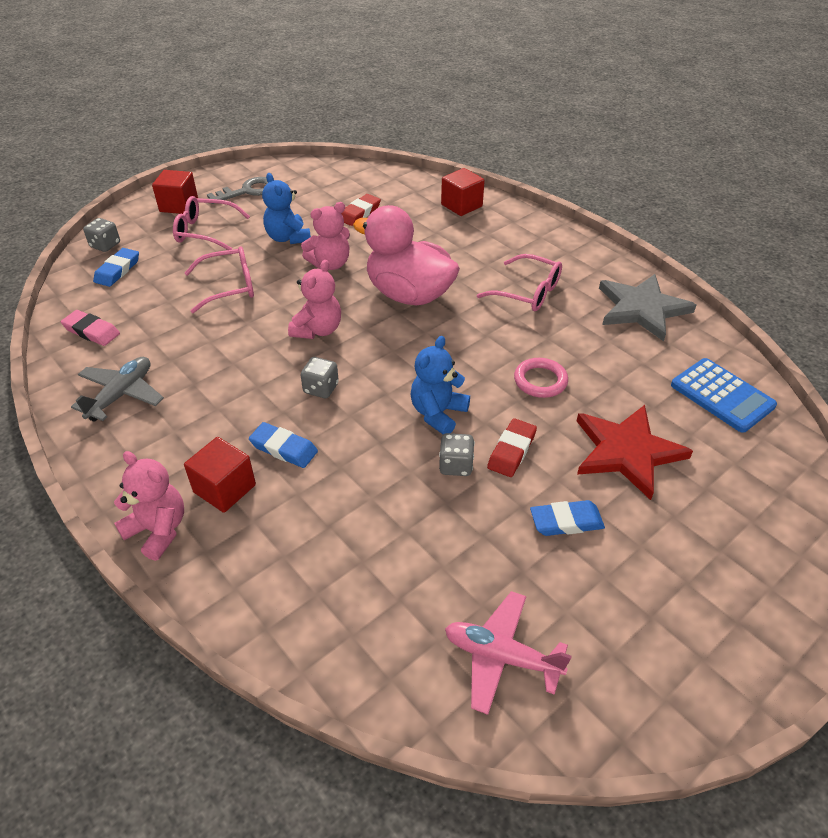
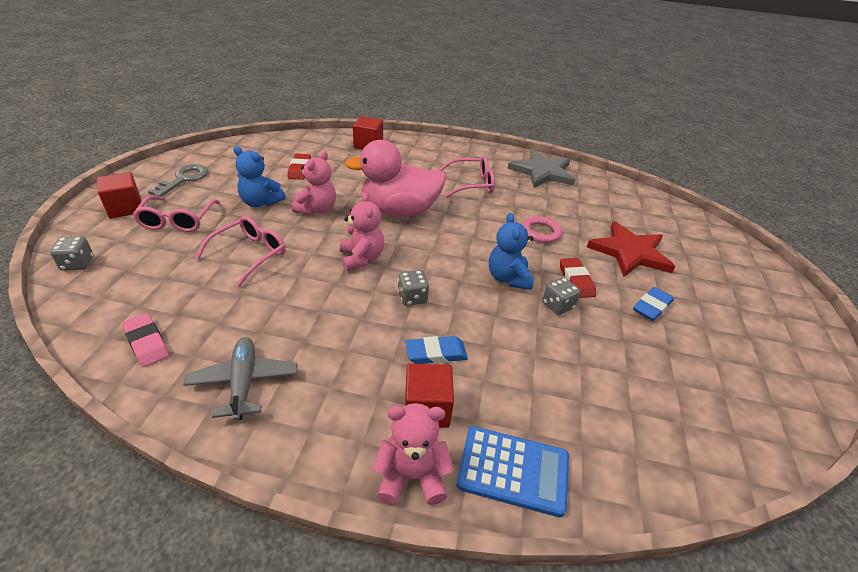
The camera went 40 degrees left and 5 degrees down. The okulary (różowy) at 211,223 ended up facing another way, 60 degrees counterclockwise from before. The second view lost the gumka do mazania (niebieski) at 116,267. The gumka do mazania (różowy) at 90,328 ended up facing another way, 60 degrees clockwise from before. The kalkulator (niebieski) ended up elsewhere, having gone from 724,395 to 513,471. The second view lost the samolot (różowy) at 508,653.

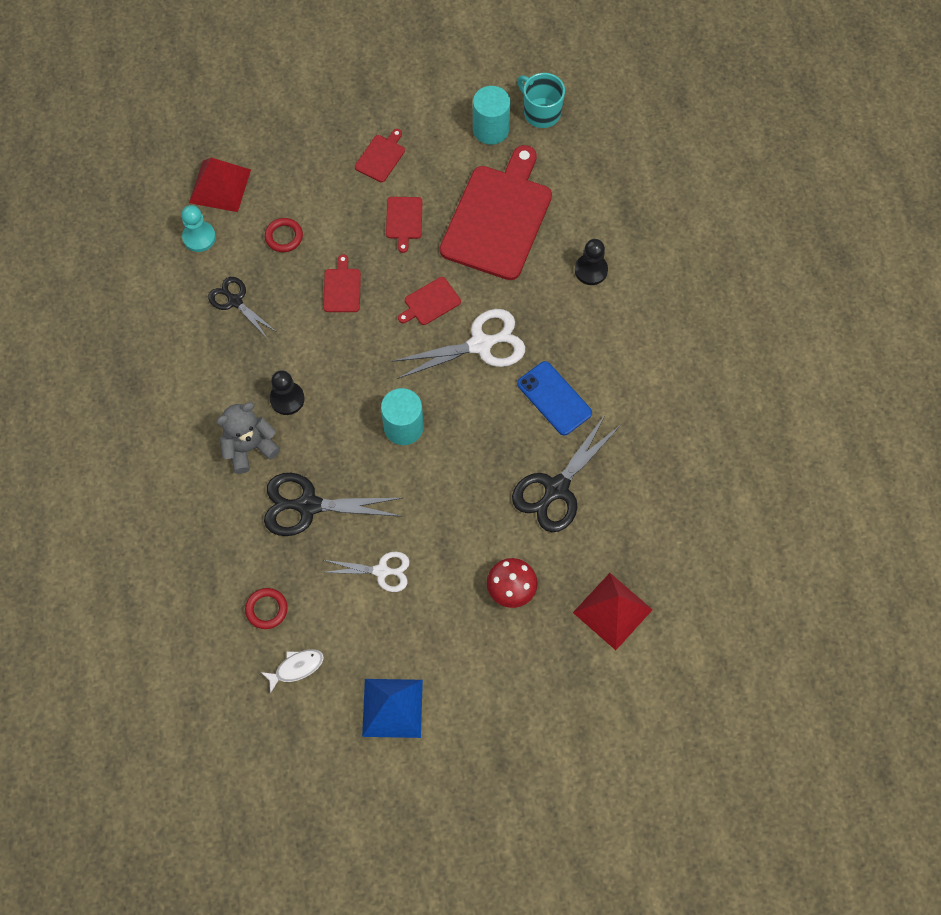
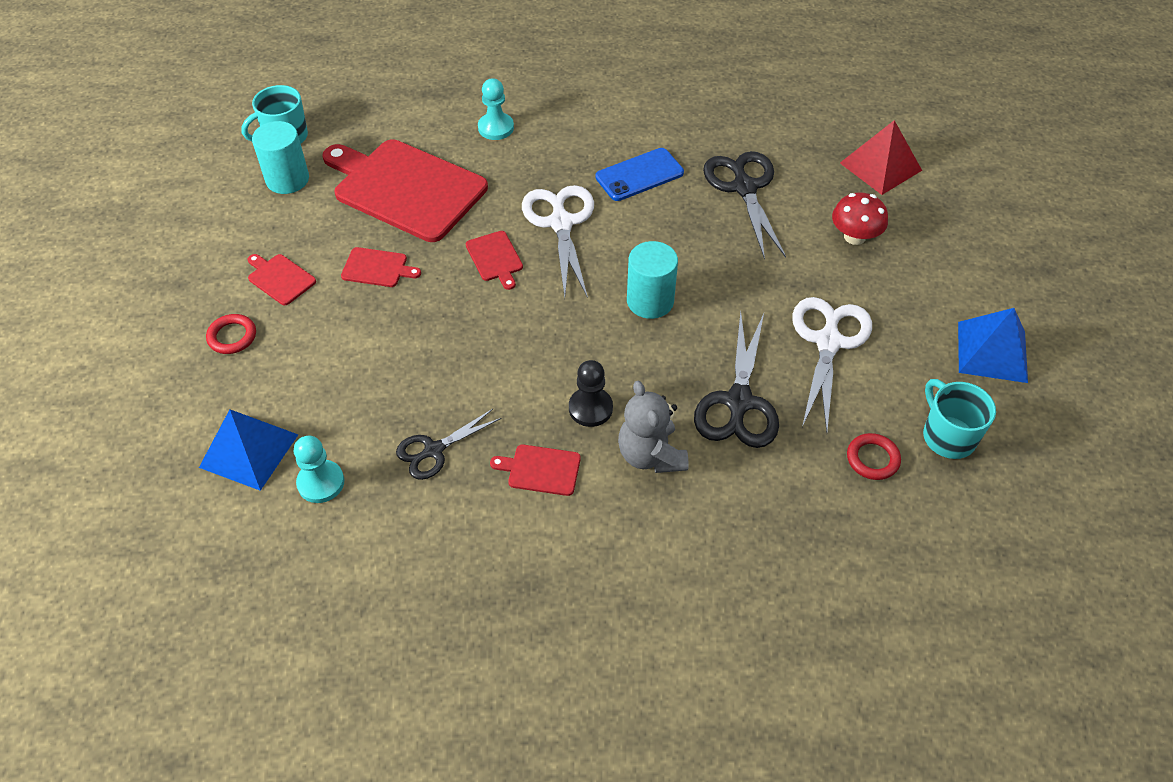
The camera went 80 degrees left and 15 degrees down. What was the piramida (czerwony) at 220,185 turned into the piramida (niebieski) at 248,450. The pierścień (czerwony) ended up elsewhere, having gone from 284,235 to 231,334. What was the pionek (czarny) at 591,262 turned into the pionek (turkusowy) at 496,109. The deska do krojenia (czerwony) ended up elsewhere, having gone from 342,283 to 535,470. The nożyczki (czarny) at 566,473 ended up facing another way, 150 degrees counterclockwise from before. The size of the nożyczki (biały) at 366,572 changed by a factor of 1.62. Where the ryba (biały) stood at 292,671, the kubek (turkusowy) came to stand at 959,419.

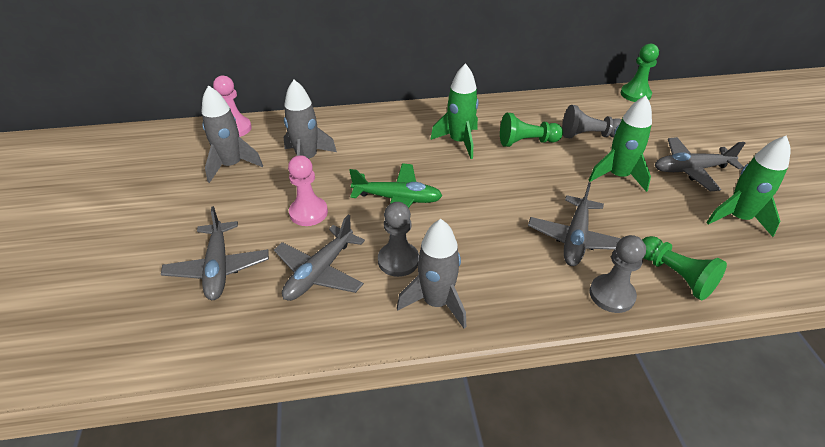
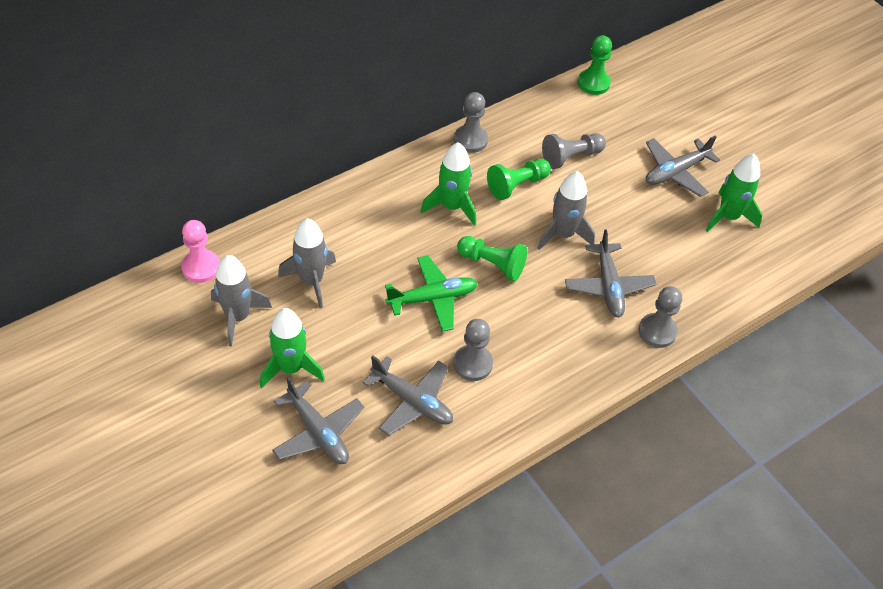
The camera went 30 degrees left and 10 degrees up. The rakieta (zielony) ended up elsewhere, having gone from 620,143 to 292,348. The second view lost the pionek (różowy) at 308,190. The samolot (szary) at 319,258 ended up facing another way, 60 degrees counterclockwise from before. The rakieta (szary) ended up elsewhere, having gone from 432,274 to 566,210. The pionek (zielony) ended up elsewhere, having gone from 684,268 to 492,259. The second view gained the pionek (szary) at 471,122.

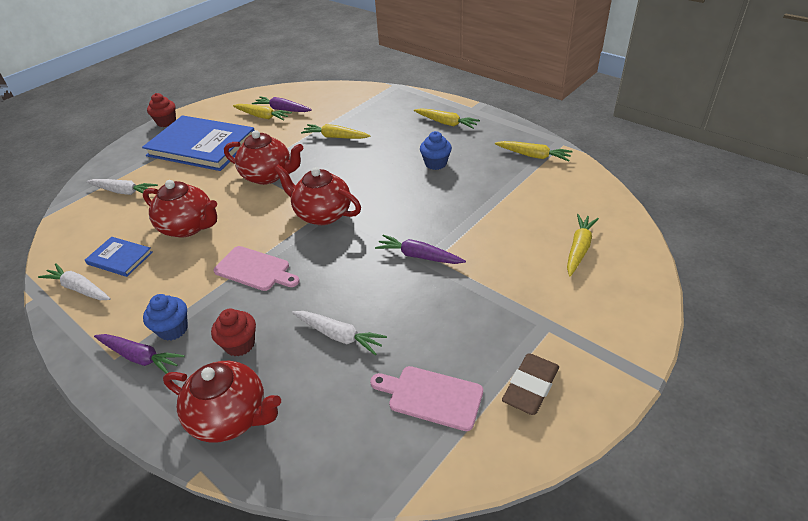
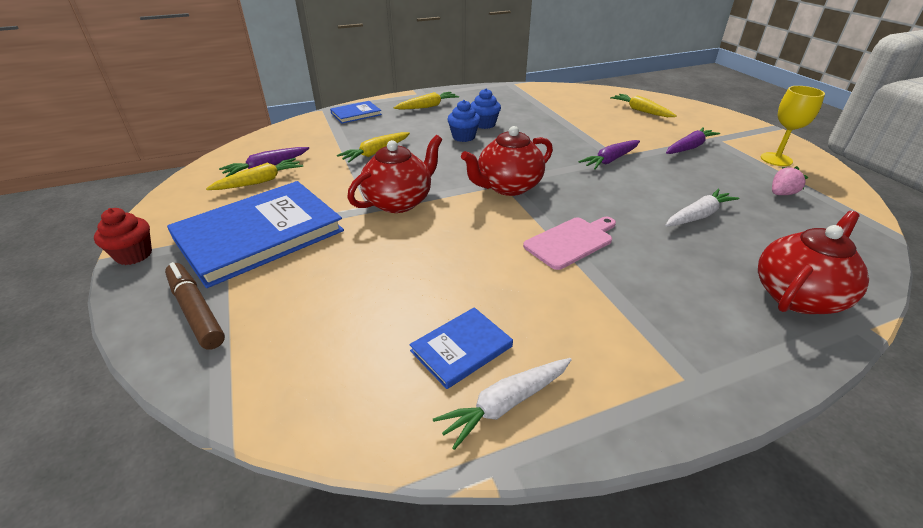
The camera went 65 degrees left and 5 degrees down. The second view lost the marchewka (żółty) at 534,151. The second view lost the marchewka (biały) at 122,187. The second view lost the imbryk (czerwony) at 180,208. The muffinka (niebieski) ended up elsewhere, having gone from 165,317 to 463,121. The second view lost the muffinka (czerwony) at 233,333. The marchewka (fioletowy) ended up elsewhere, having gone from 139,354 to 693,140. Where the gumka do mazania (brązowy) stood at 530,384, the kielich (żółty) came to stand at 793,126. Where the deska do krojenia (różowy) stood at 426,398, the truskawka (różowy) came to stand at 790,180. The second view gained the książka (niebieski) at 356,112. The second view gained the flamaster (brązowy) at 195,306.

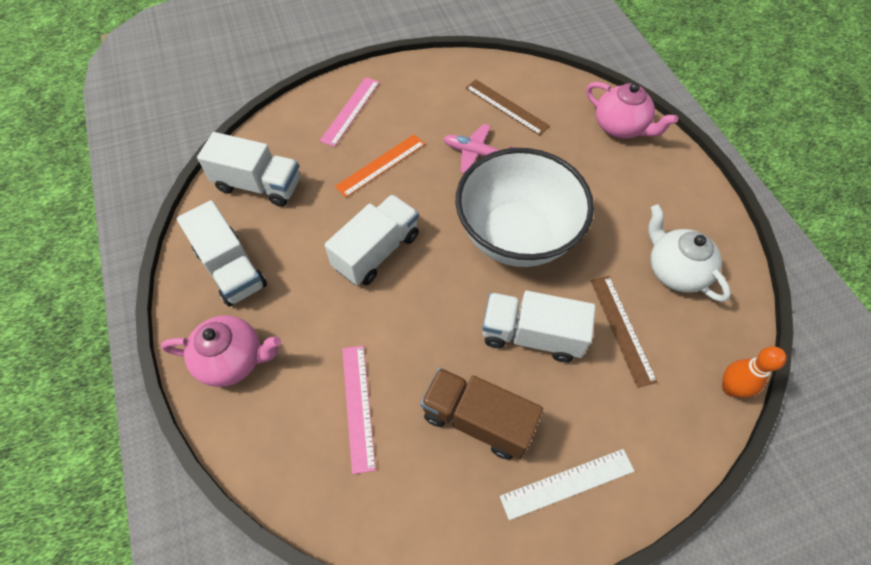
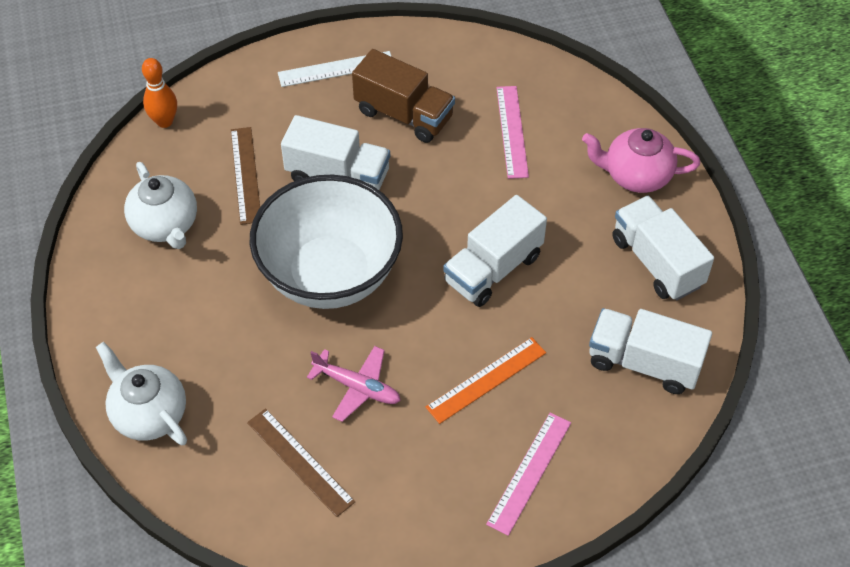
The camera went 175 degrees left and 5 degrees down. What was the imbryk (różowy) at 632,110 turned into the imbryk (biały) at 141,393.

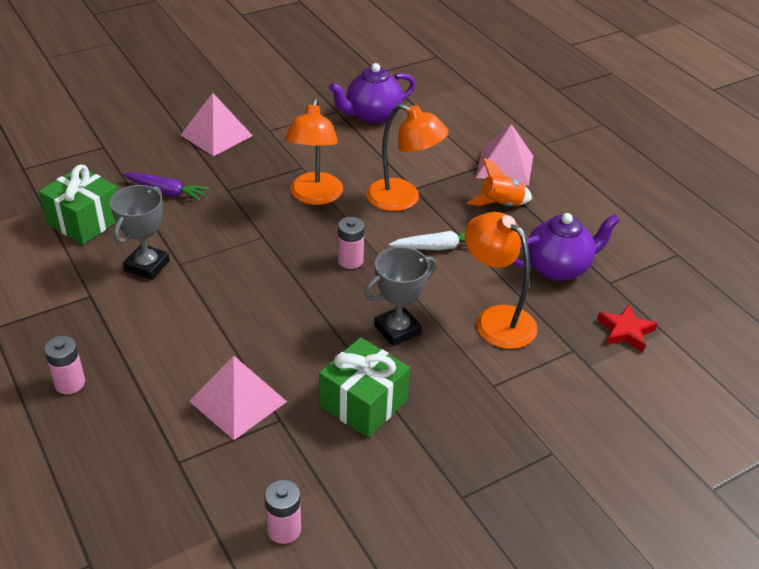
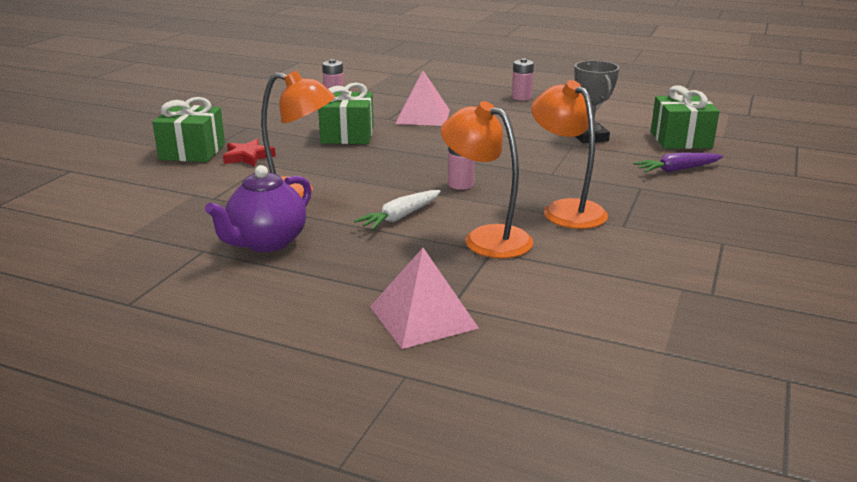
The camera went 145 degrees right and 15 degrees down. The second view lost the imbryk (fioletowy) at 372,93. The second view lost the piramida (różowy) at 217,124. The lampka (pomarańczowy) at 407,157 ended up facing another way, 45 degrees clockwise from before. The second view lost the rakieta (pomarańczowy) at 499,182. The second view lost the puchar (szary) at 400,296. The gwiazda (czerwony) ended up elsewhere, having gone from 627,328 to 249,152. The second view gained the prezent (zielony) at 188,129.

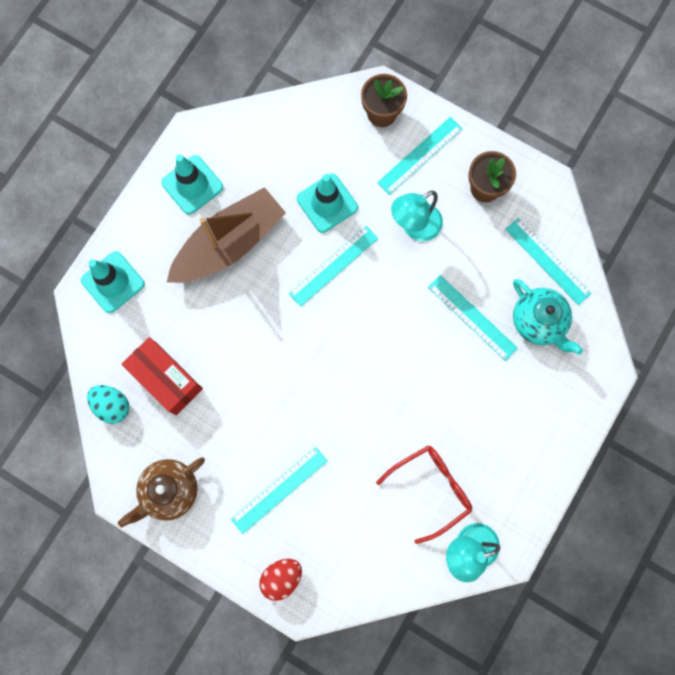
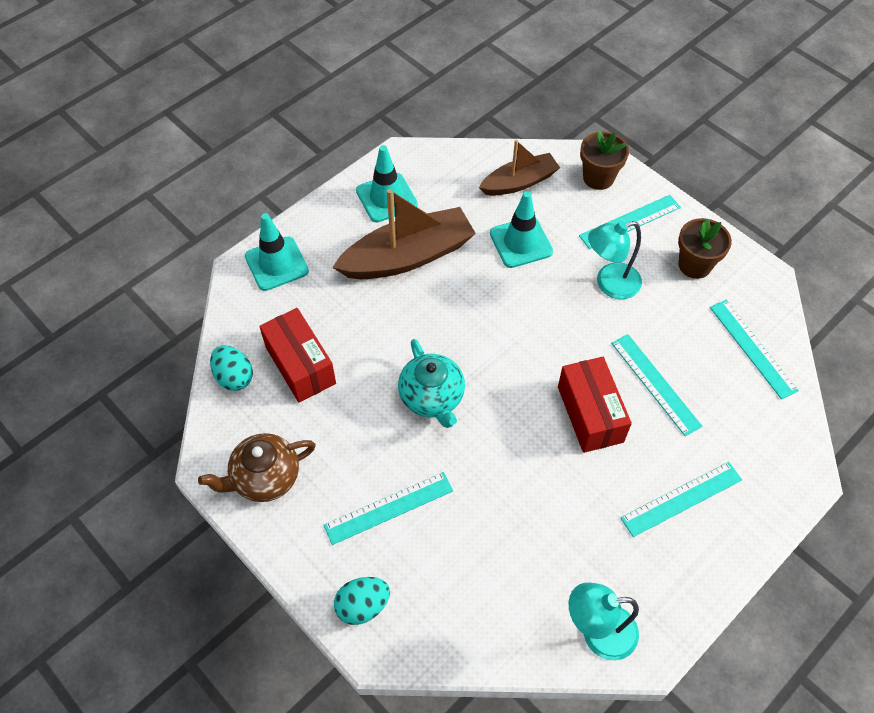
The camera went 15 degrees right and 20 degrees down. The linijka (turkusowy) ended up elsewhere, having gone from 333,266 to 681,499. The imbryk (turkusowy) ended up elsewhere, having gone from 548,317 to 431,383. The second view lost the okulary (czerwony) at 424,494. What was the jajko (czerwony) at 280,580 turned into the jajko (turkusowy) at 362,601. The second view gained the łódka (brązowy) at 519,168. The second view gained the pudełko (czerwony) at 595,405.

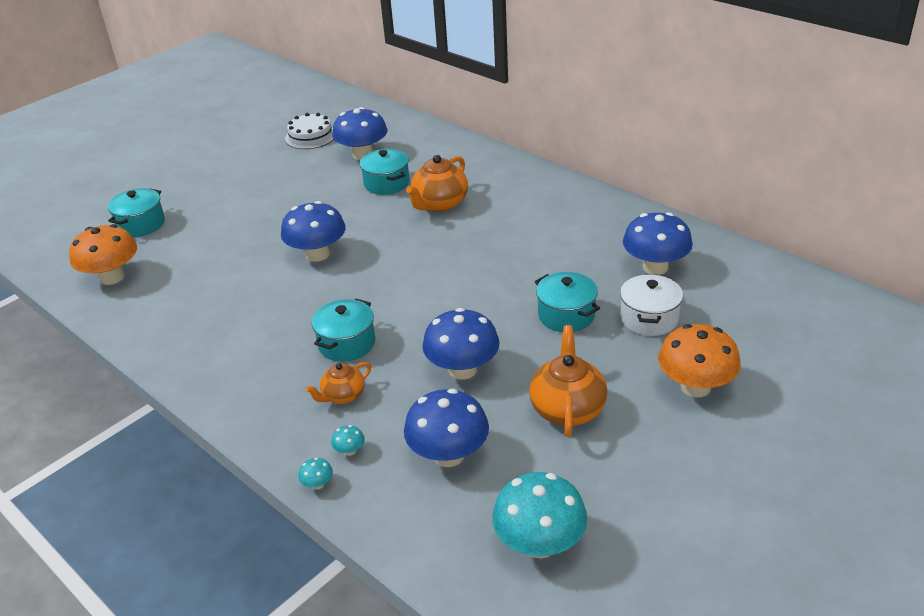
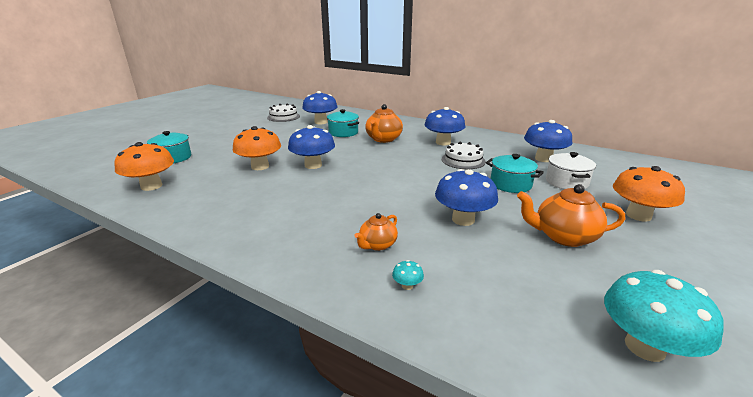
The camera went 15 degrees left and 10 degrees down. The second view lost the garnek (turkusowy) at 343,330. The imbryk (pomarańczowy) at 568,381 ended up facing another way, 75 degrees counterclockwise from before. The grzyb (niebieski) ended up elsewhere, having gone from 446,428 to 445,126. The second view lost the grzyb (turkusowy) at 315,473. The second view gained the grzyb (pomarańczowy) at 256,148. The second view gained the tort (biały) at 464,155.

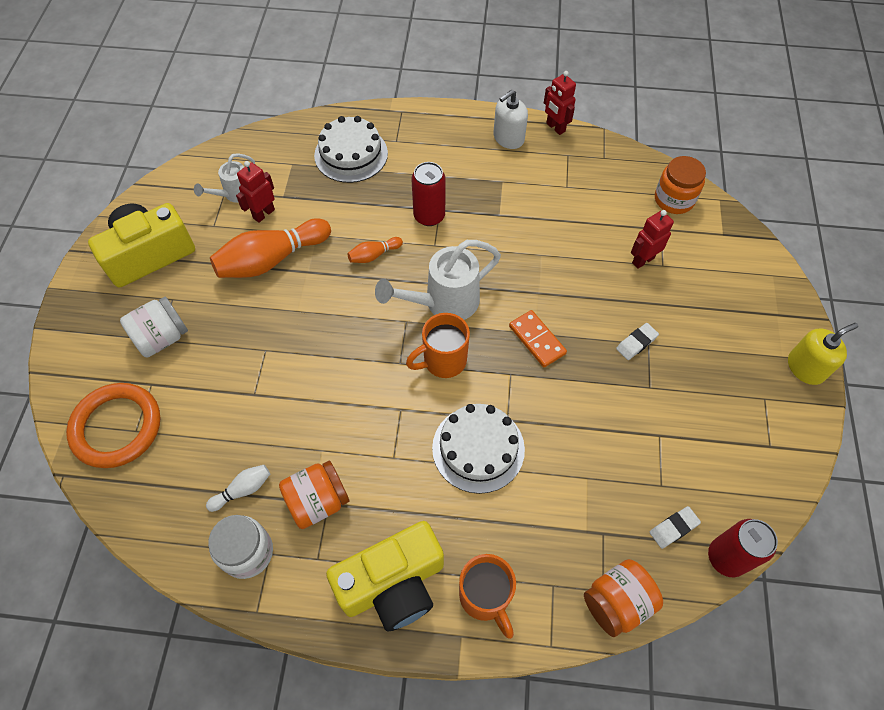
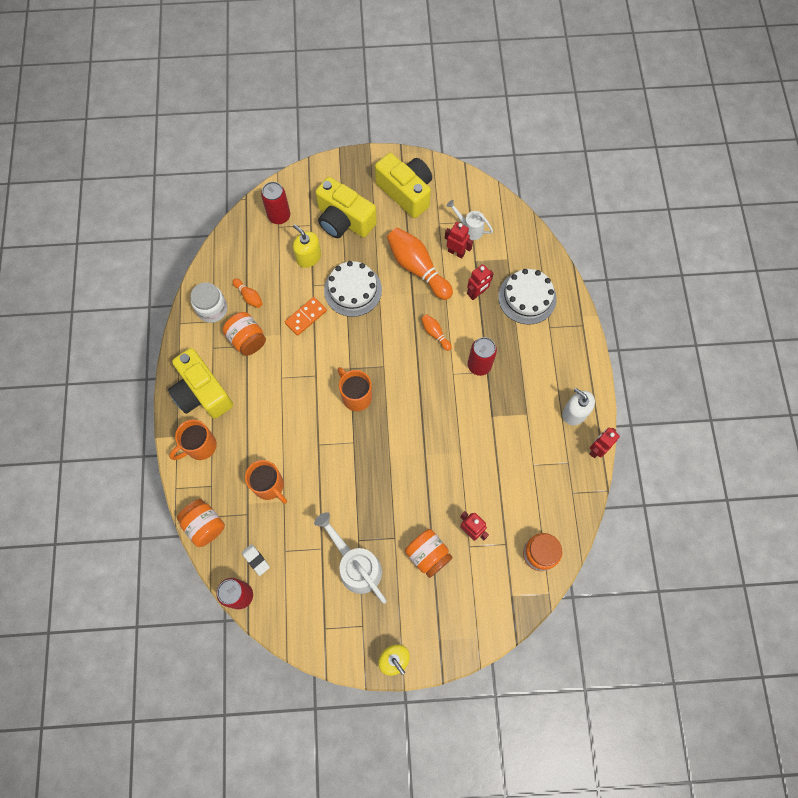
The camera went 80 degrees right and 10 degrees up. The konewka (biały) ended up elsewhere, having gone from 438,280 to 350,558. Where the słoik (biały) stood at 154,327, the aparat fotograficzny (żółty) came to stand at 346,207. The kostka domina (pomarańczowy) ended up elsewhere, having gone from 538,338 to 306,316. The second view lost the gumka do mazania (biały) at 637,341. Where the pierścień (pomarańczowy) stood at 113,425, the puszka (czerwony) came to stand at 275,203. The tort (biały) ended up elsewhere, having gone from 478,449 to 353,289. What was the kręgiel (biały) at 238,488 turned into the kręgiel (pomarańczowy) at 247,293. The second view gained the dozownik mydła (żółty) at 307,246. The second view gained the robot (czerwony) at 480,282. The second view gained the kubek (pomarańczowy) at 266,482. The second view gained the słoik (pomarańczowy) at 429,553.

